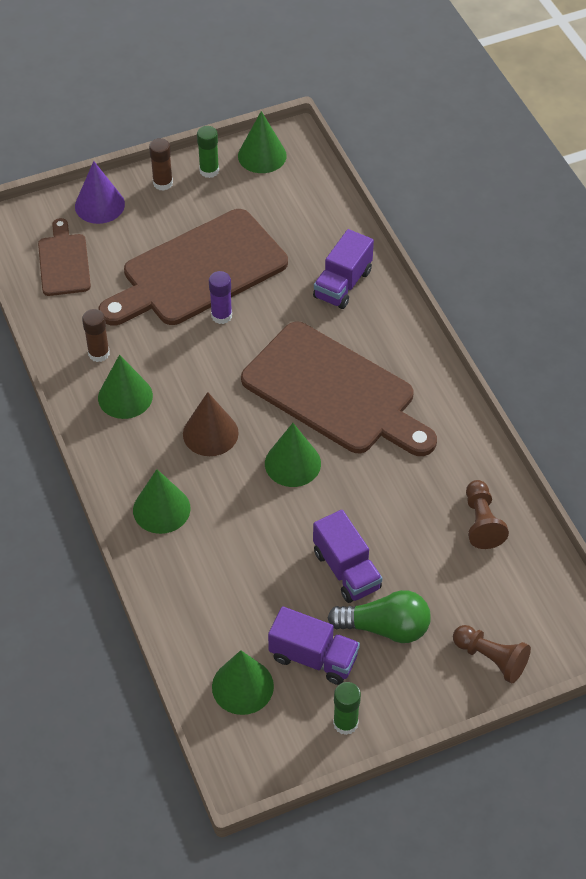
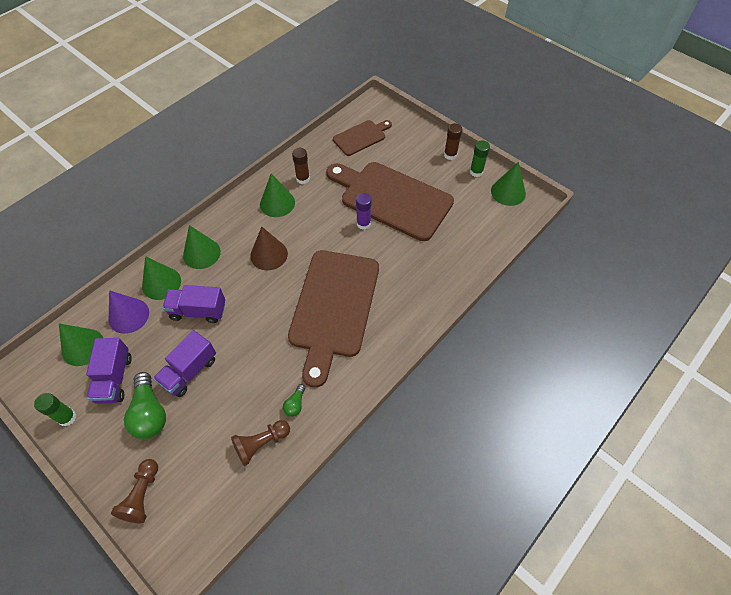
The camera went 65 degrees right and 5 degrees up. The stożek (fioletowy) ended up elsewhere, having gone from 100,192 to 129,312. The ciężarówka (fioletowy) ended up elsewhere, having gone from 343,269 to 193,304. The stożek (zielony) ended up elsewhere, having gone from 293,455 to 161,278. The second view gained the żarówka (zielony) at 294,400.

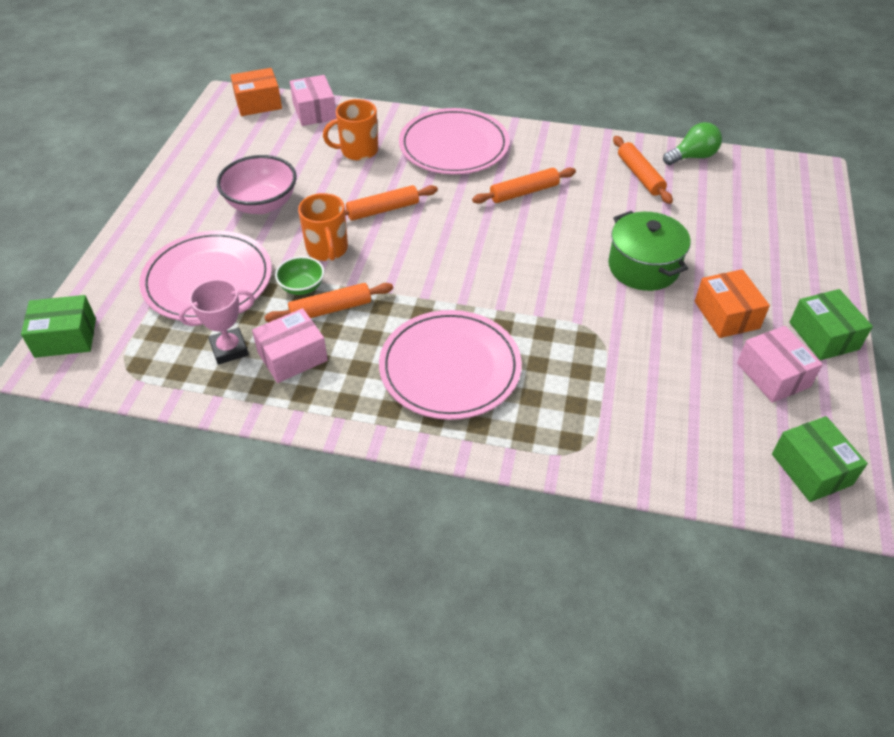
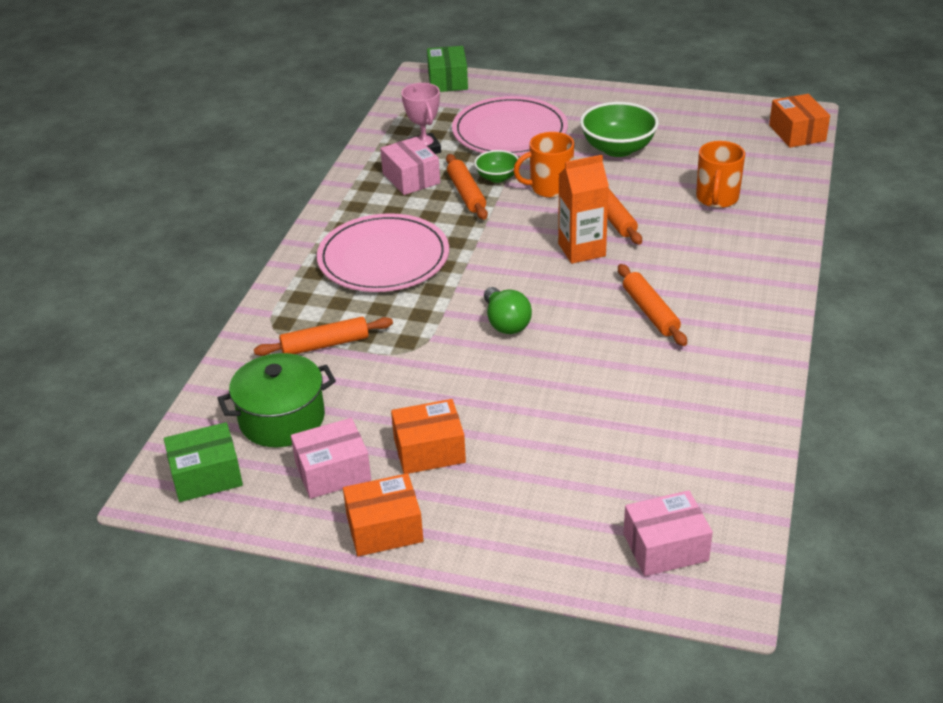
The camera went 95 degrees right and 10 degrees down. The pudełko (różowy) ended up elsewhere, having gone from 313,100 to 668,533. The kubek (pomarańczowy) at 350,130 ended up facing another way, 150 degrees counterclockwise from before. The second view lost the talerz (różowy) at 454,141. The żarówka (zielony) ended up elsewhere, having gone from 692,143 to 508,310. The wałek do ciasta (pomarańczowy) ended up elsewhere, having gone from 643,170 to 323,336. What was the miska (różowy) at 257,184 turned into the miska (zielony) at 619,129. The garnek (zielony) ended up elsewhere, having gone from 649,251 to 276,400. What was the pudełko (zielony) at 831,324 turned into the pudełko (pomarańczowy) at 383,514. The second view gained the karton mleka (pomarańczowy) at 583,209.

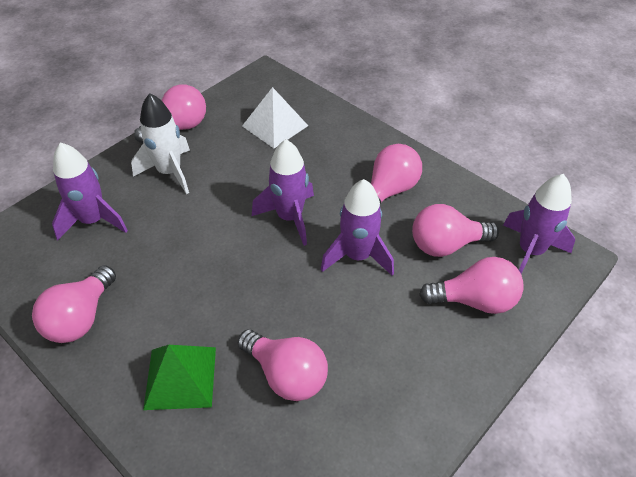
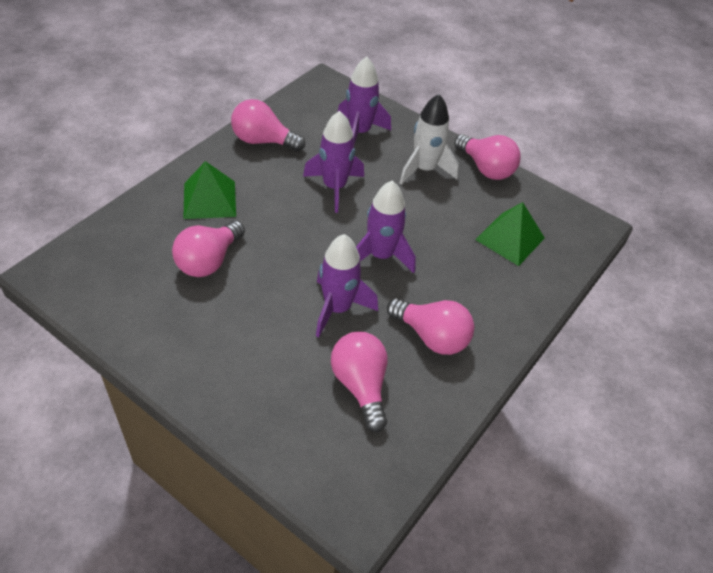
The camera went 80 degrees right and 0 degrees up. What was the piramida (biały) at 275,117 turned into the piramida (zielony) at 510,234. The rakieta (fioletowy) ended up elsewhere, having gone from 539,224 to 333,162. The second view lost the żarówka (różowy) at 471,285.

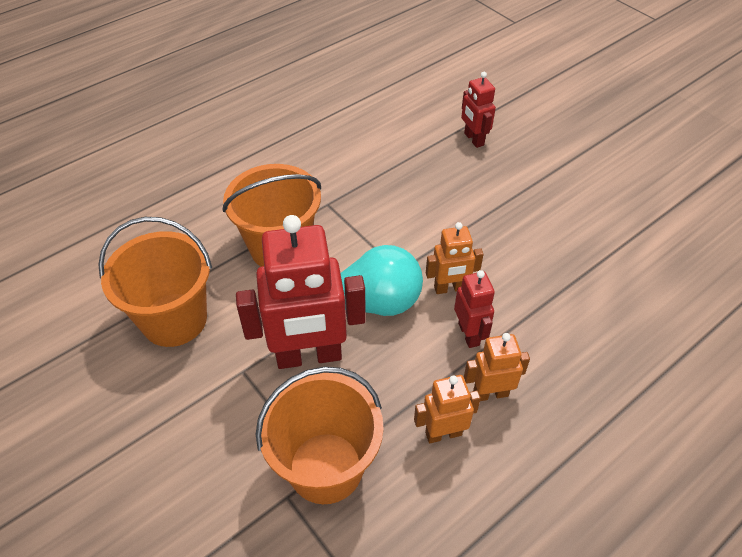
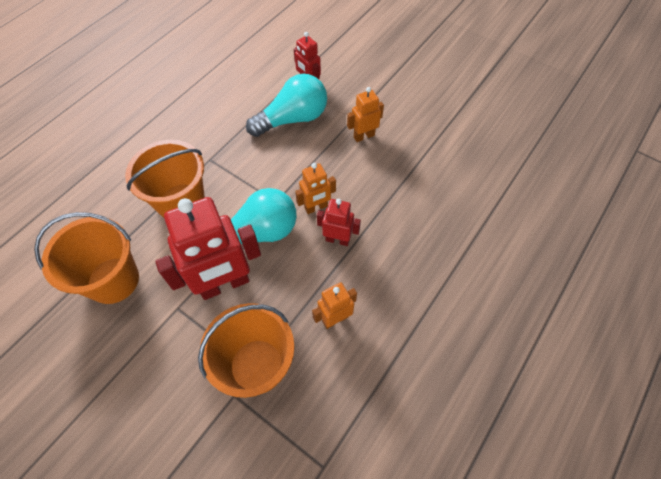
The camera went 15 degrees left and 10 degrees up. The robot (czerwony) at 474,309 ended up facing another way, 45 degrees counterclockwise from before. The robot (pomarańczowy) ended up elsewhere, having gone from 497,367 to 365,114. The second view gained the żarówka (turkusowy) at 286,105.

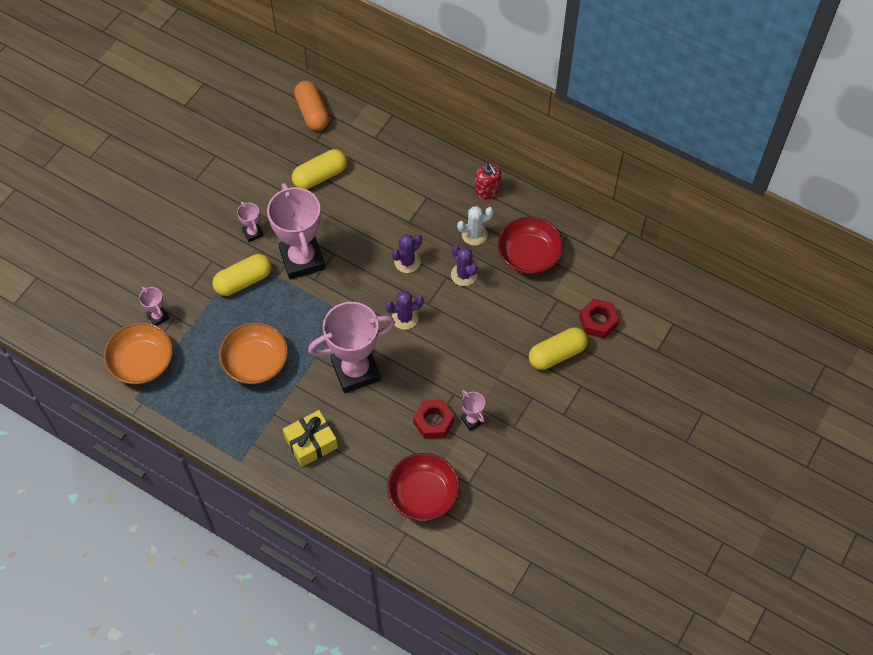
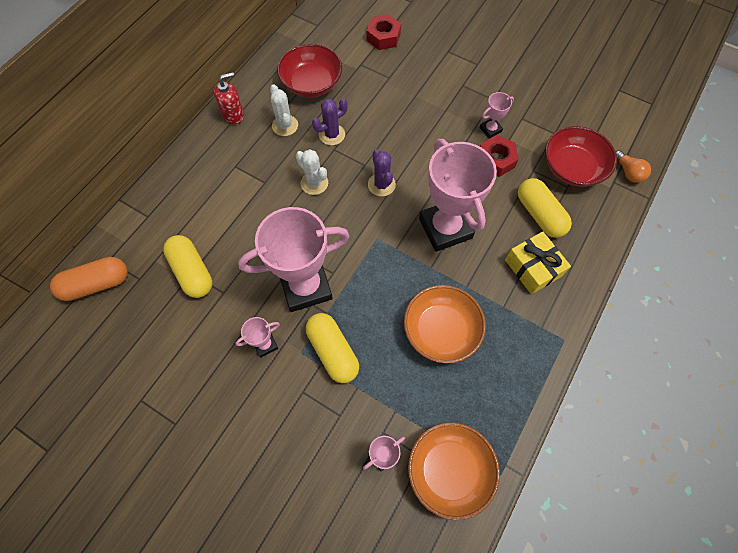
The camera went 90 degrees left and 5 degrees up. What was the kaktus (fioletowy) at 406,253 turned into the kaktus (biały) at 312,172. The kapsułka (żółty) ended up elsewhere, having gone from 558,348 to 545,208. The second view gained the żarówka (pomarańczowy) at 633,166.

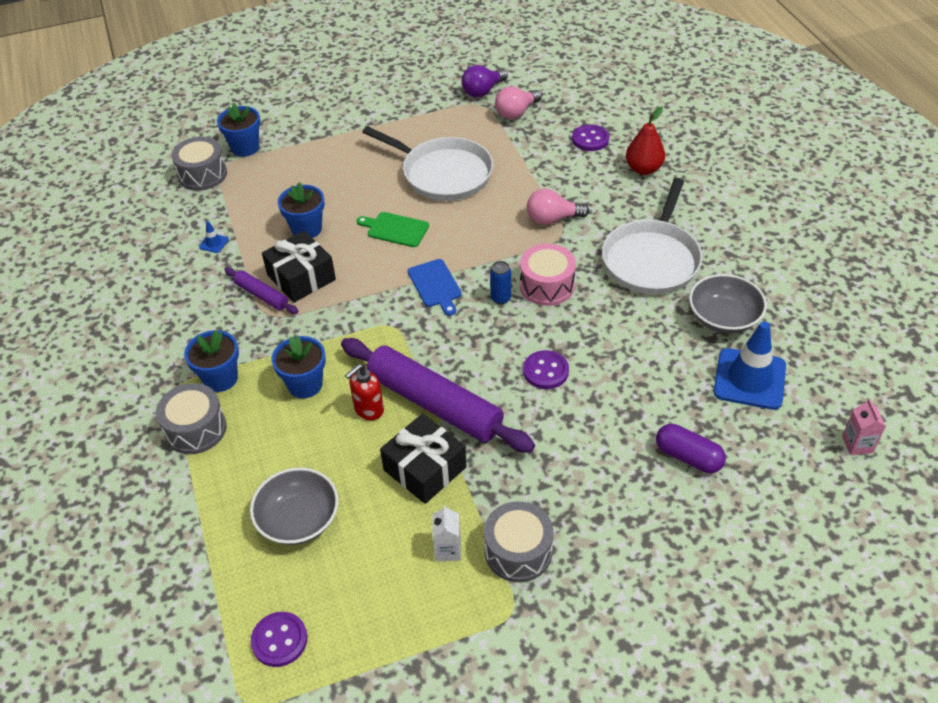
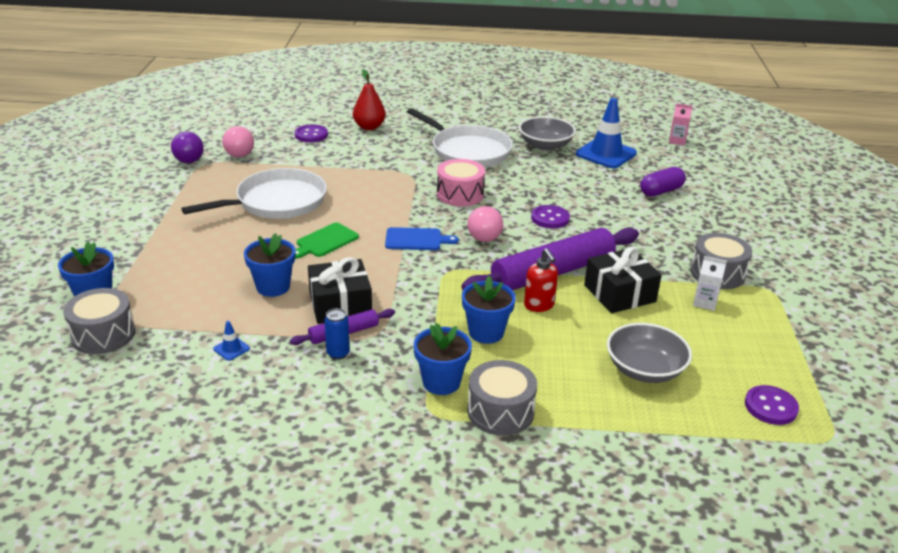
The camera went 70 degrees left and 15 degrees down. The żarówka (różowy) ended up elsewhere, having gone from 558,207 to 485,224. The puszka (niebieski) ended up elsewhere, having gone from 500,282 to 337,334.

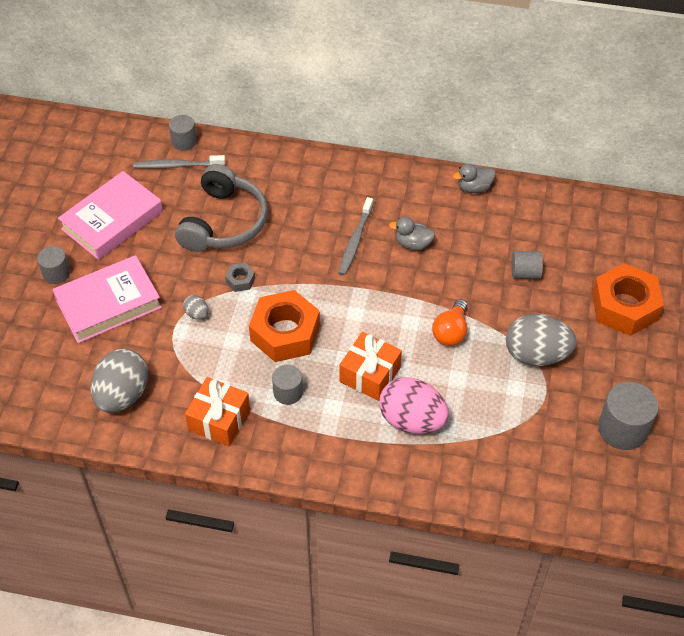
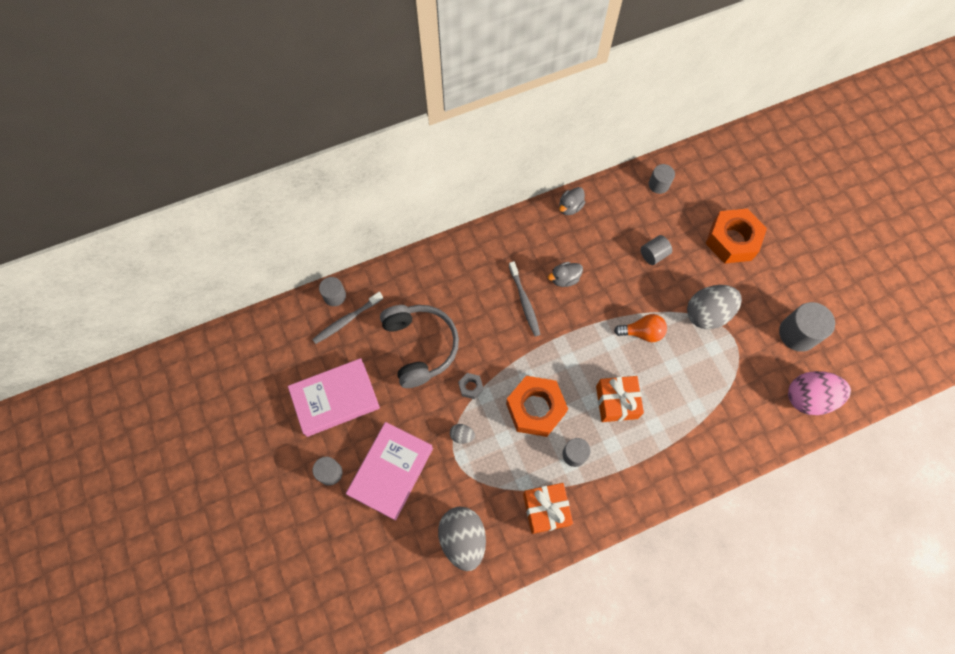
The camera went 35 degrees left and 15 degrees up. The książka (różowy) at 110,215 ended up facing another way, 60 degrees clockwise from before. The żarówka (pomarańczowy) at 449,322 ended up facing another way, 75 degrees counterclockwise from before. The jajko (różowy) ended up elsewhere, having gone from 414,405 to 819,393. The second view gained the walec (szary) at 662,179.

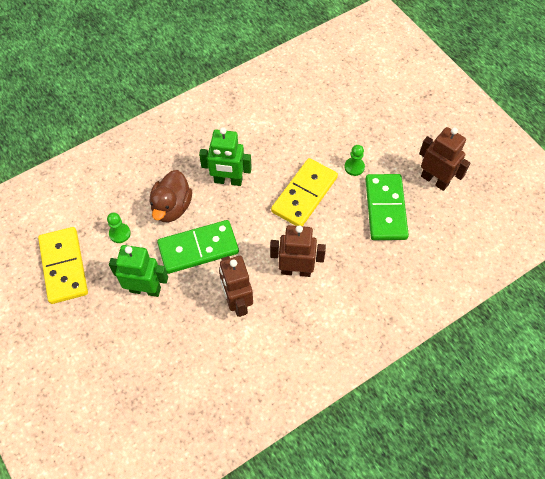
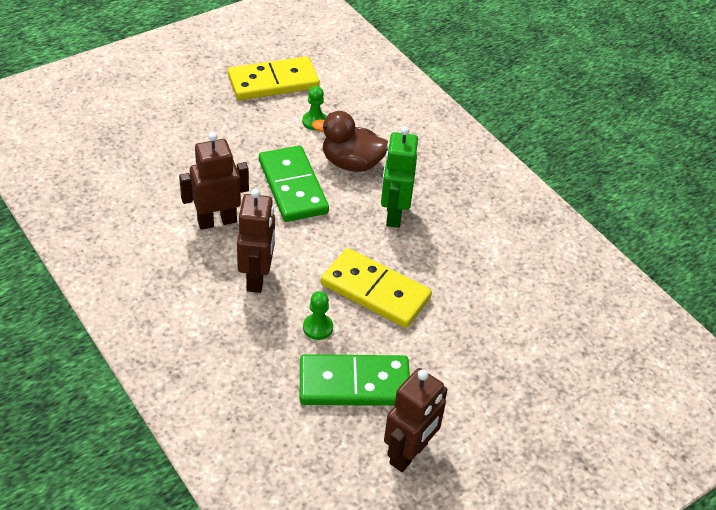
The camera went 85 degrees right and 15 degrees down. The pionek (zielony) ended up elsewhere, having gone from 354,160 to 318,315. The second view lost the robot (zielony) at 138,271.

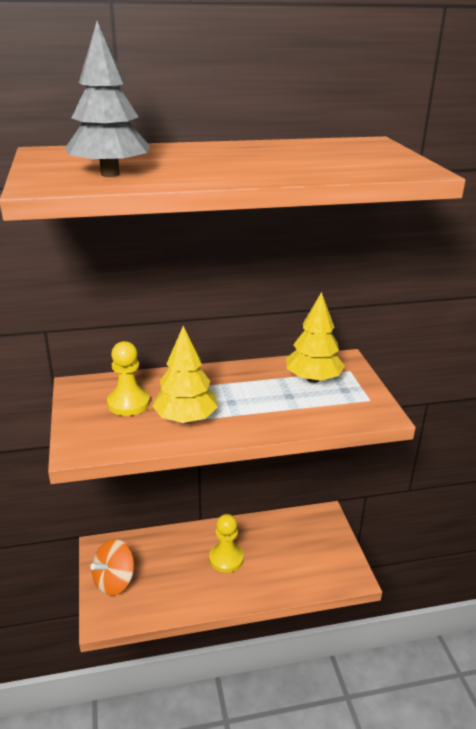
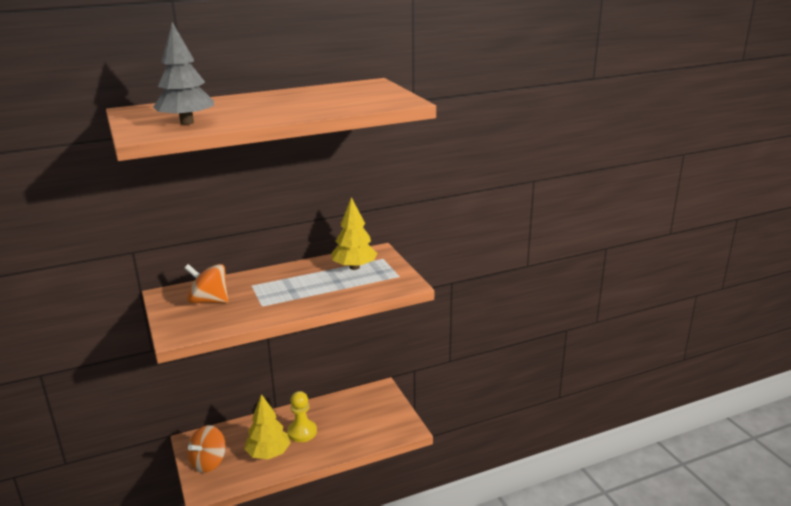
The camera went 10 degrees left and 5 degrees down. The drzewko (żółty) ended up elsewhere, having gone from 185,374 to 267,426. Where the pionek (żółty) stood at 128,378, the bączek (pomarańczowy) came to stand at 206,283.

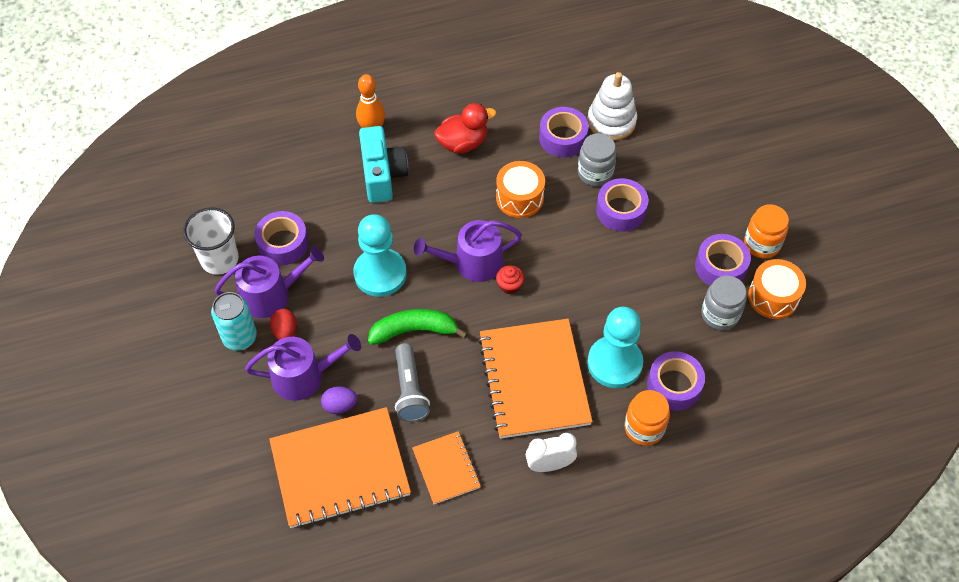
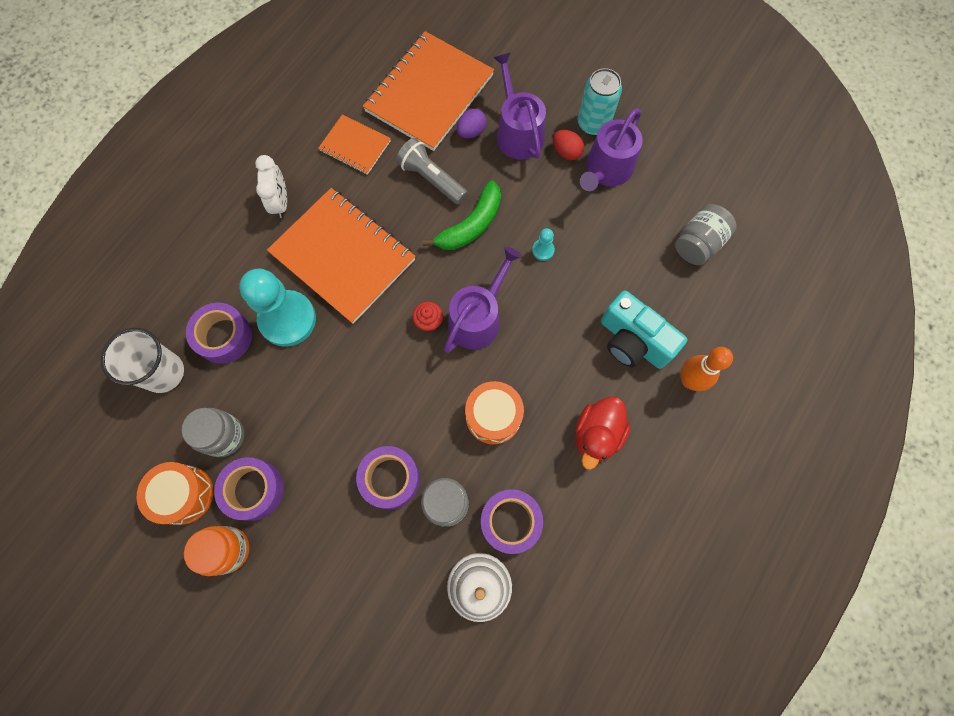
The camera went 140 degrees right and 15 degrees up. The szklanka (biały) ended up elsewhere, having gone from 211,240 to 142,360. The second view lost the taśma klejąca (fioletowy) at 281,238. The size of the pionek (turkusowy) at 380,255 changed by a factor of 0.41. The konewka (fioletowy) at 303,367 ended up facing another way, 120 degrees clockwise from before. The second view lost the słoik (pomarańczowy) at 647,418. The budzik (biały) at 551,452 ended up facing another way, 45 degrees counterclockwise from before. The second view gained the słoik (szary) at 706,234.

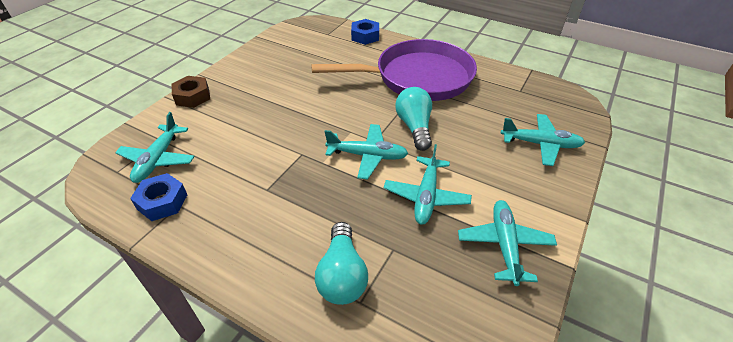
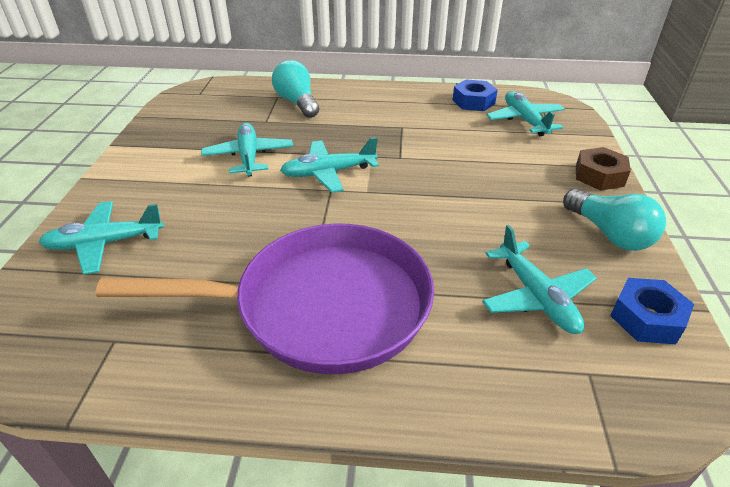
The camera went 155 degrees right and 5 degrees down. The nakrętka (niebieski) ended up elsewhere, having gone from 365,32 to 652,311. The patelnia (fioletowy) at 394,70 ended up facing another way, 150 degrees counterclockwise from before. The żarówka (turkusowy) ended up elsewhere, having gone from 413,119 to 614,220. The samolot (turkusowy) ended up elsewhere, having gone from 507,243 to 539,279.

